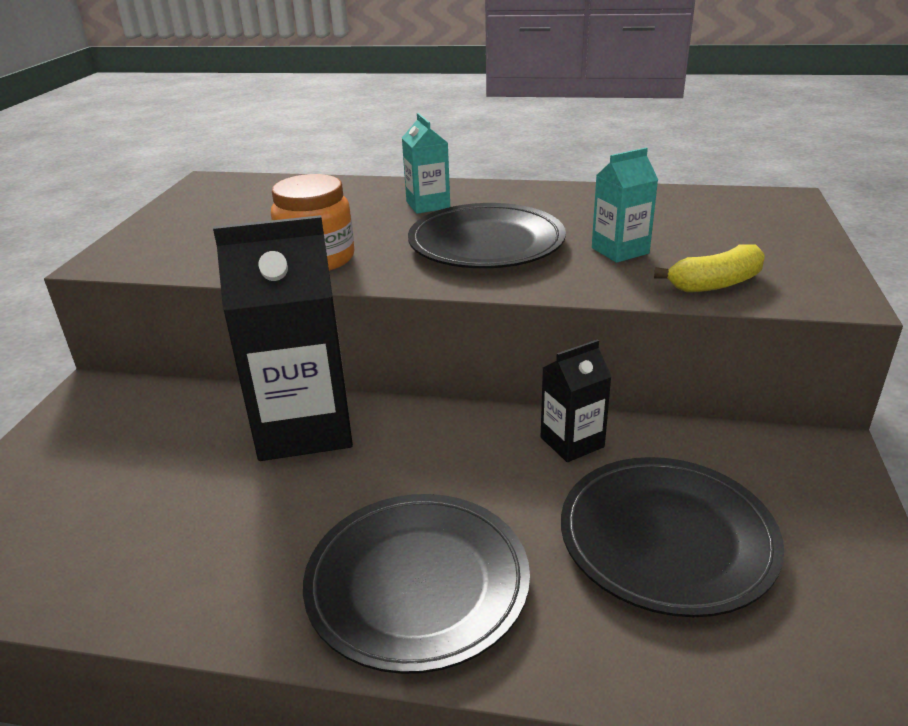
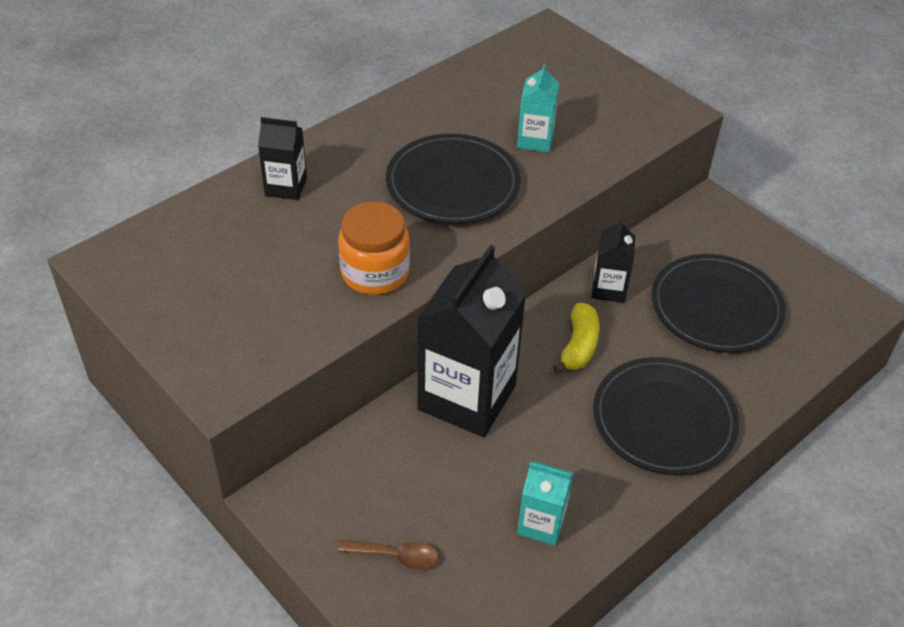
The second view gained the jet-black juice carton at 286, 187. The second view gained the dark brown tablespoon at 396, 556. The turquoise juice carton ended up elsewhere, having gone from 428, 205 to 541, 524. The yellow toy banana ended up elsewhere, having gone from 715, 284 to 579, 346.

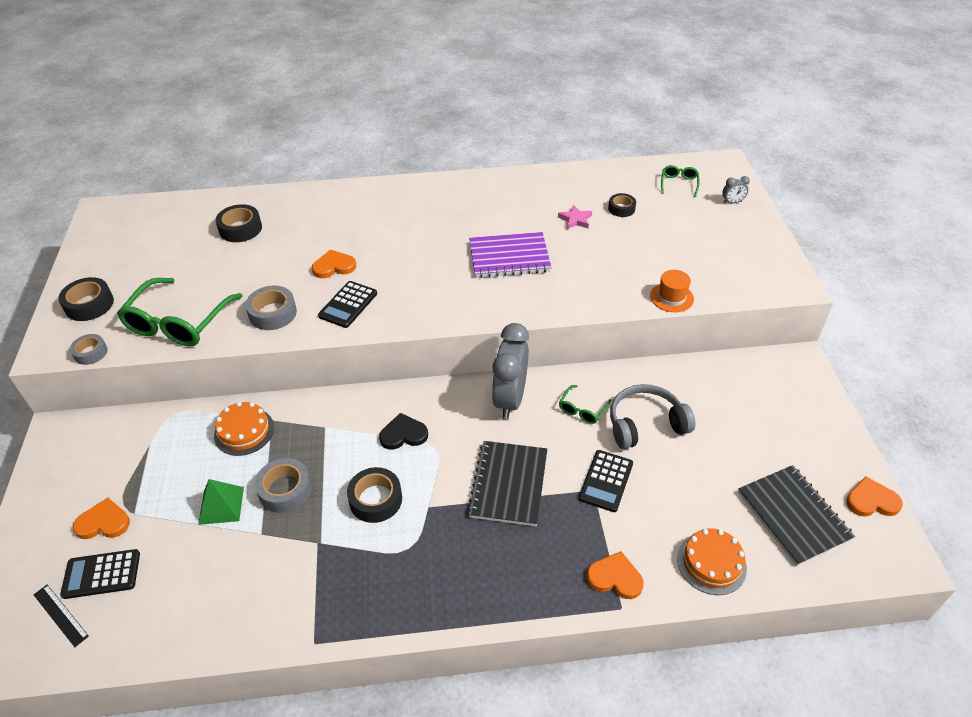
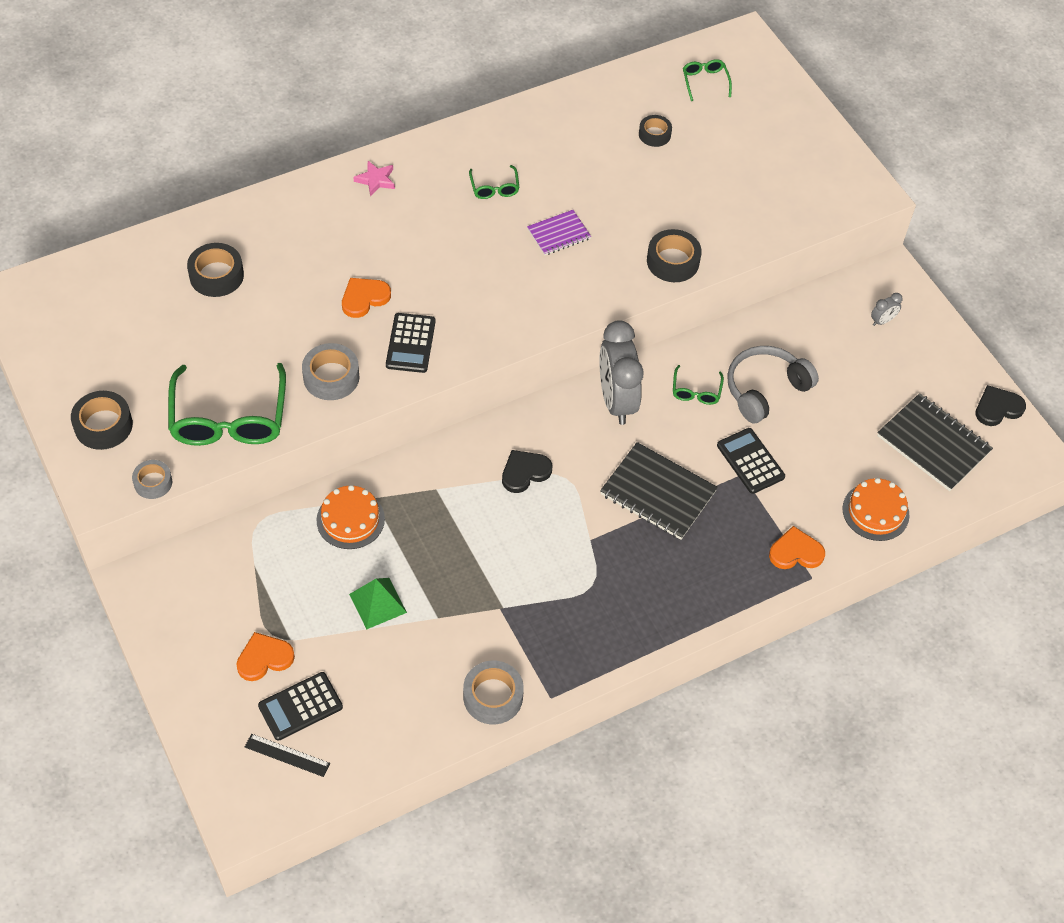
The rosy five-pointed star ended up elsewhere, having gone from 575, 220 to 376, 180. The gray roll of tape ended up elsewhere, having gone from 285, 490 to 493, 696. The second view gained the emerald spectacles at 494, 188. The size of the violet notepad at 509, 257 changed by a factor of 0.58. The jet-black notepad at 508, 484 ended up facing another way, 45 degrees counterclockwise from before. The jet-black roll of tape ended up elsewhere, having gone from 375, 499 to 673, 261. The jet-black calculator at 606, 481 ended up facing another way, 150 degrees clockwise from before. The gray alarm clock ended up elsewhere, having gone from 732, 202 to 882, 321. What was the bright orange heart at 871, 500 turned into the jet-black heart at 997, 408. The second view lost the bright orange top hat at 671, 297.

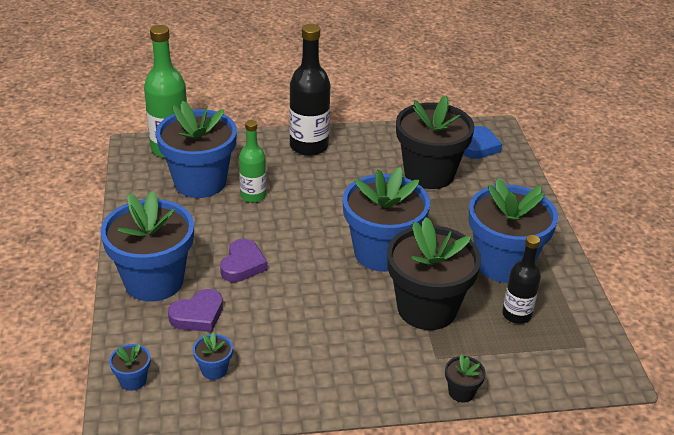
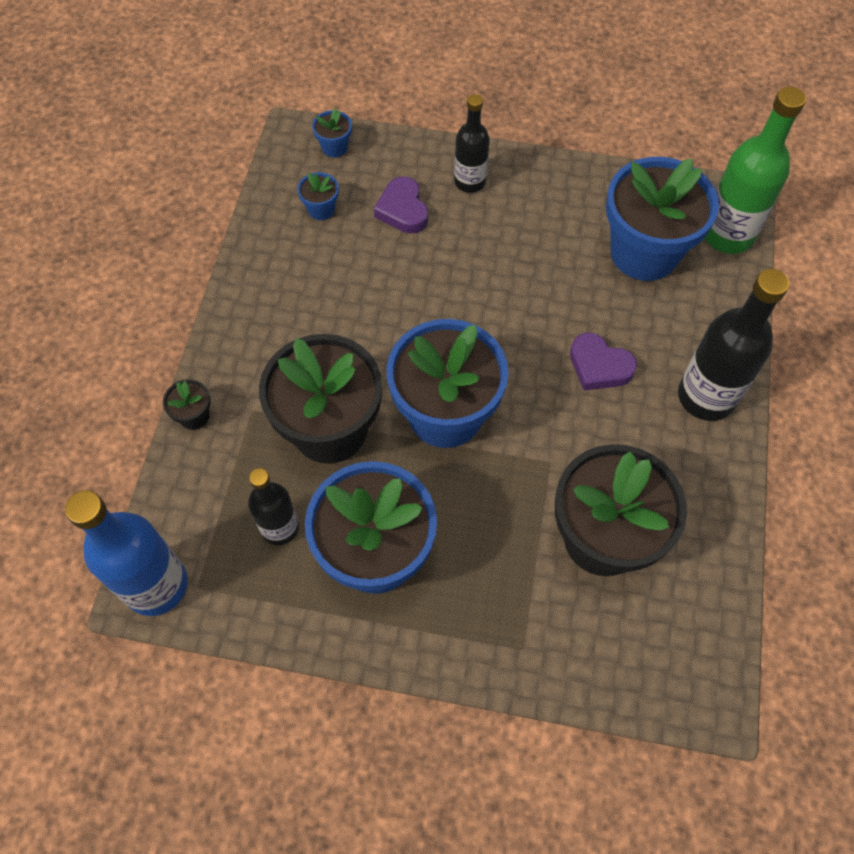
The second view gained the cobalt drink bottle at 156, 585. Where the cobalt flower pot stood at 154, 281, the jet-black drink bottle came to stand at 470, 182. The violet heart ended up elsewhere, having gone from 243, 265 to 599, 366. The second view lost the emerald drink bottle at 253, 196. The second view lost the cobalt heart at 479, 147.

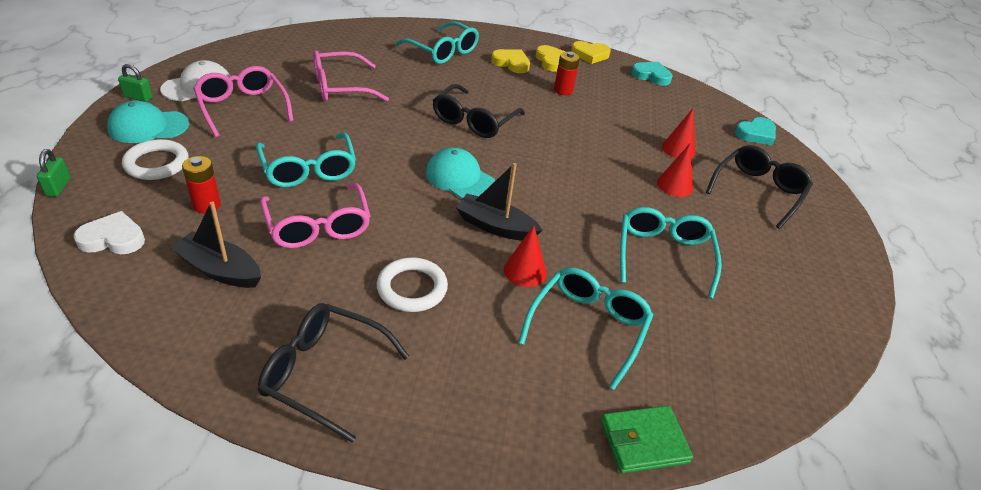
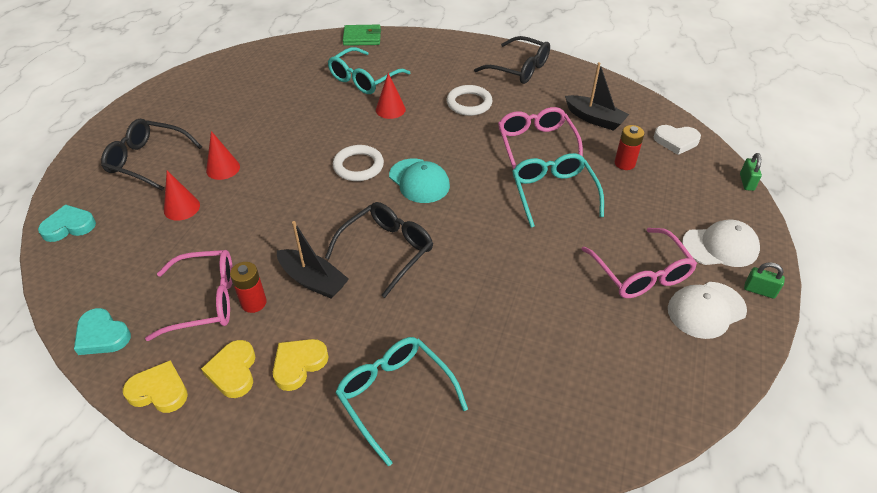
The jet-black spectacles at 758, 191 ended up facing another way, 60 degrees clockwise from before. The rosy spectacles ended up elsewhere, having gone from 340, 87 to 205, 301. The yellow heart at 511, 63 ended up facing another way, 90 degrees clockwise from before. The jet-black toy boat ended up elsewhere, having gone from 495, 226 to 313, 280. The pure white hoop ended up elsewhere, having gone from 157, 163 to 358, 166. What was the turquoise cap at 148, 127 turned into the pure white cap at 720, 246. The second view lost the turquoise spectacles at 663, 255.

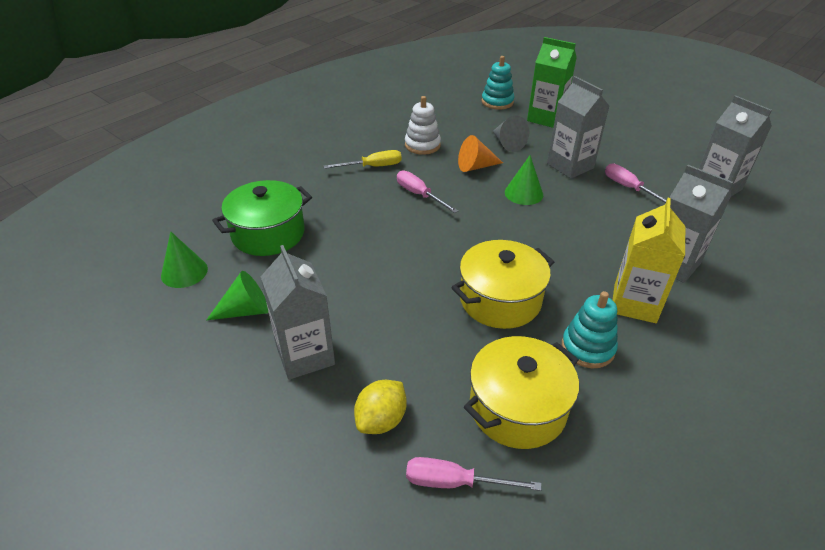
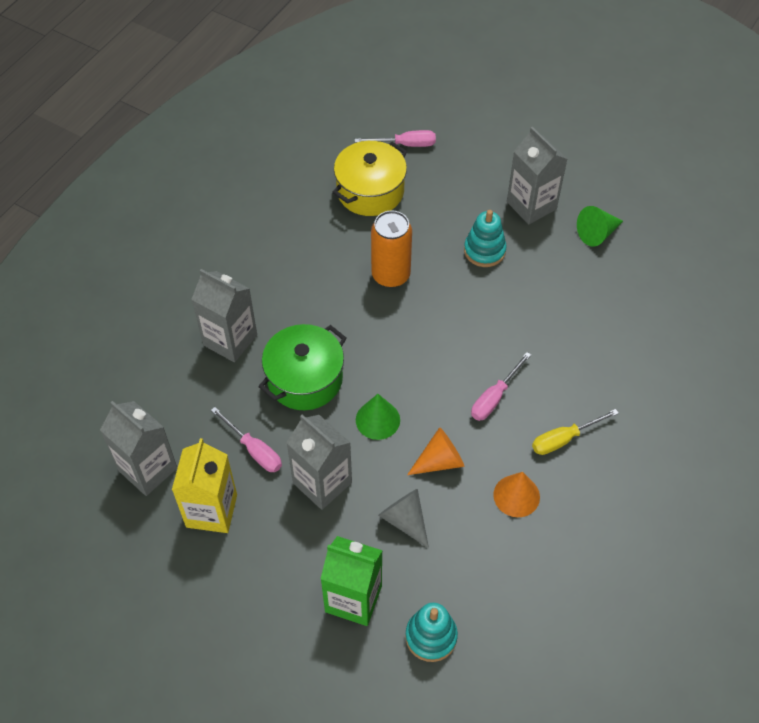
The yellow juice carton ended up elsewhere, having gone from 634, 303 to 211, 511. The emerald cooking pot ended up elsewhere, having gone from 268, 233 to 305, 379. Where the yellow cooking pot stood at 500, 300, the bright orange can came to stand at 391, 275. The turquoise ring stacker ended up elsewhere, having gone from 587, 348 to 484, 251. The rosy screwdriver at 419, 195 ended up facing another way, 90 degrees clockwise from before. Where the pure white ring stacker stood at 422, 145, the bright orange solid cone came to stand at 516, 495. The second view lost the emerald solid cone at 184, 272. The second view lost the yellow lemon at 381, 420.

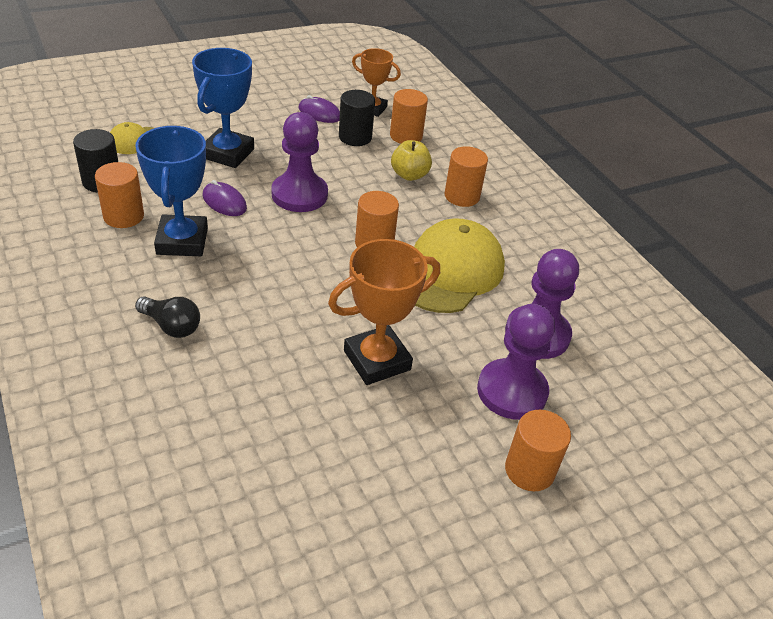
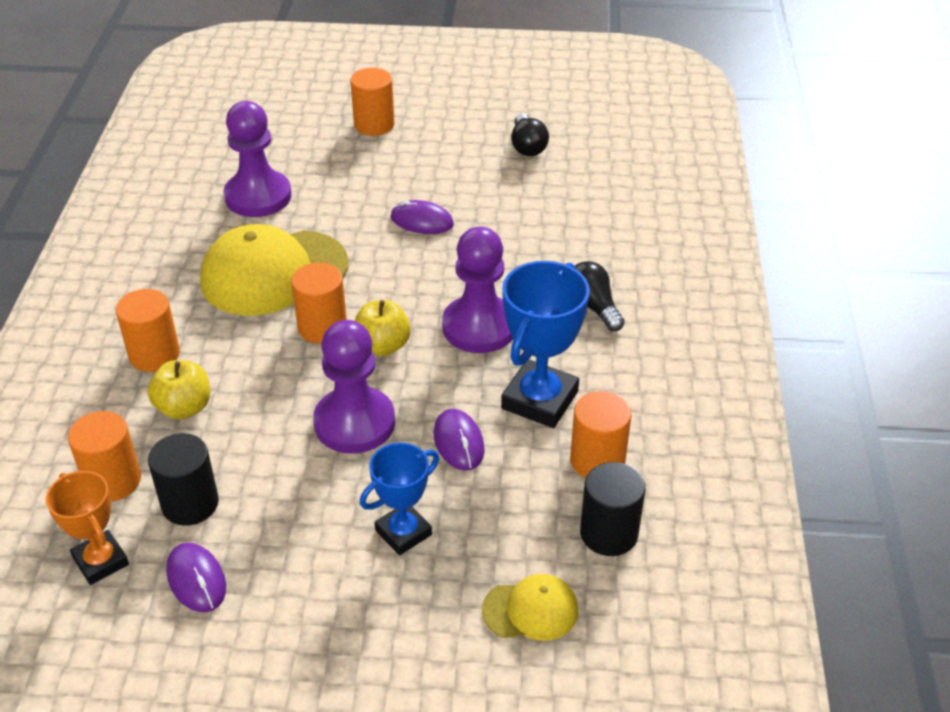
The second view gained the yellow toy apple at 382, 346. The size of the cobalt trophy at 228, 153 changed by a factor of 0.63. Where the bright orange trophy stood at 377, 360, the violet mouse came to stand at 422, 221. The violet game pawn ended up elsewhere, having gone from 512, 391 to 479, 327. The second view gained the jet-black light bulb at 527, 146.

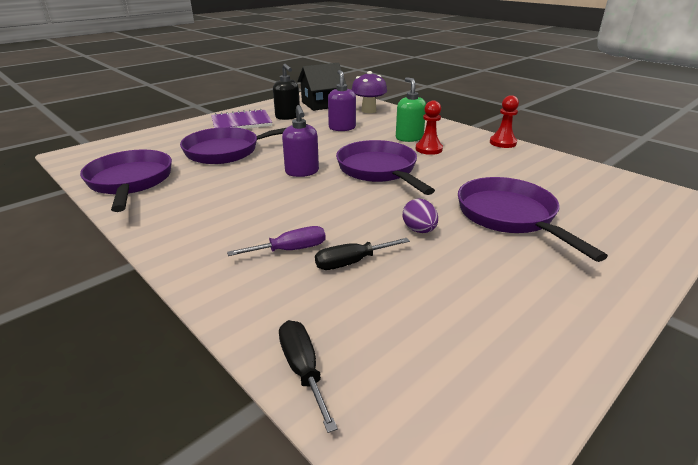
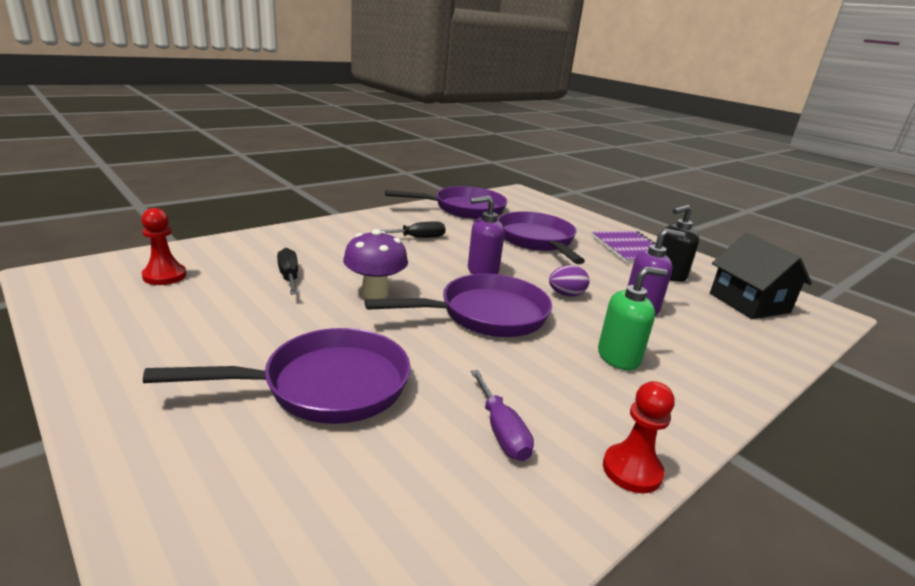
The crimson game pawn ended up elsewhere, having gone from 428, 149 to 164, 276. The violet mushroom ended up elsewhere, having gone from 368, 110 to 375, 293. The jet-black screwdriver ended up elsewhere, having gone from 303, 369 to 418, 238. The violet screwdriver ended up elsewhere, having gone from 290, 250 to 501, 431. The violet egg shape ended up elsewhere, having gone from 419, 230 to 566, 294.

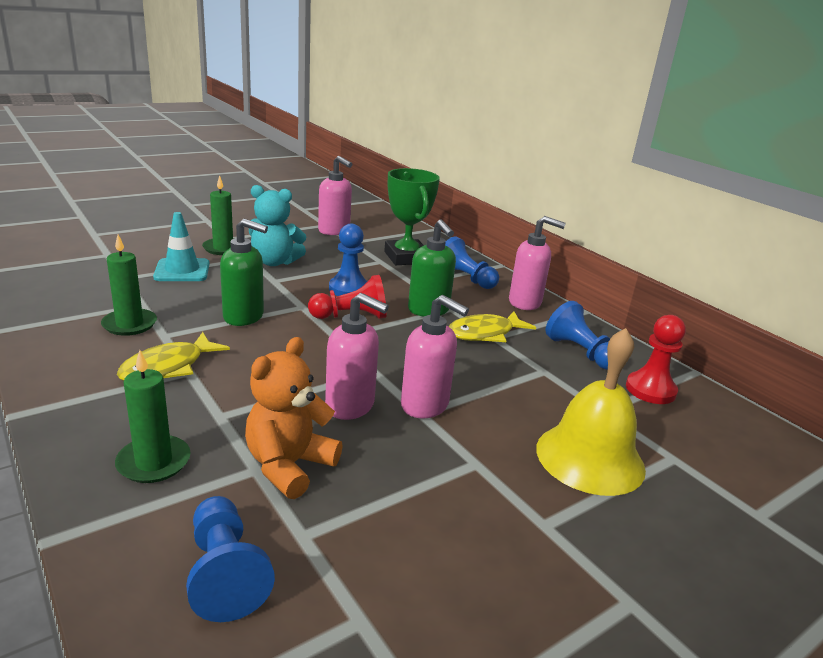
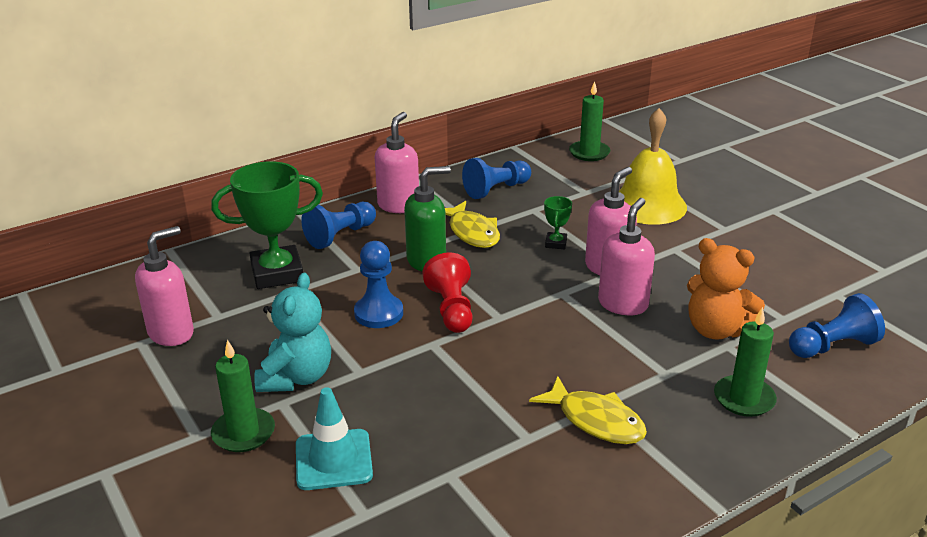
The second view gained the emerald trophy at 556, 243. The emerald pillar candle ended up elsewhere, having gone from 130, 324 to 589, 153. The second view lost the emerald pump bottle at 244, 317. The second view lost the crimson game pawn at 650, 390.

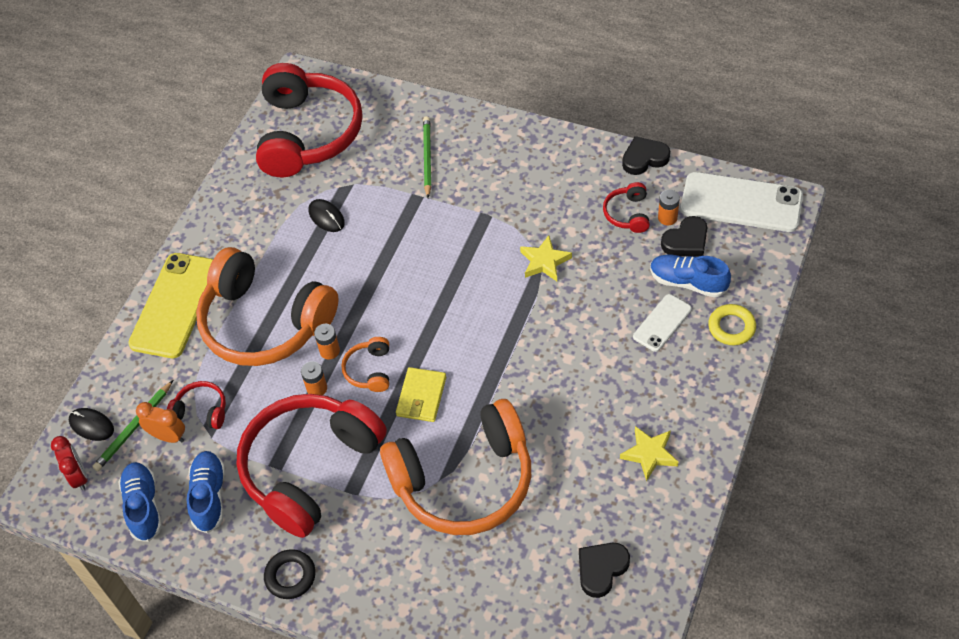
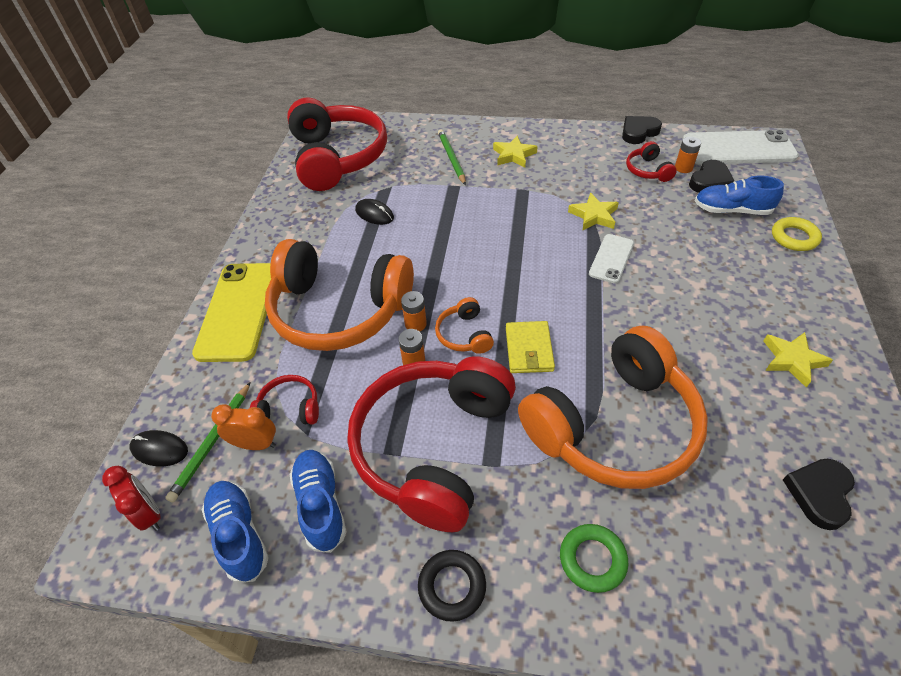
The second view gained the yellow five-pointed star at 514, 155. The second view gained the emerald hoop at 592, 559. The pure white phone ended up elsewhere, having gone from 662, 323 to 611, 258.

